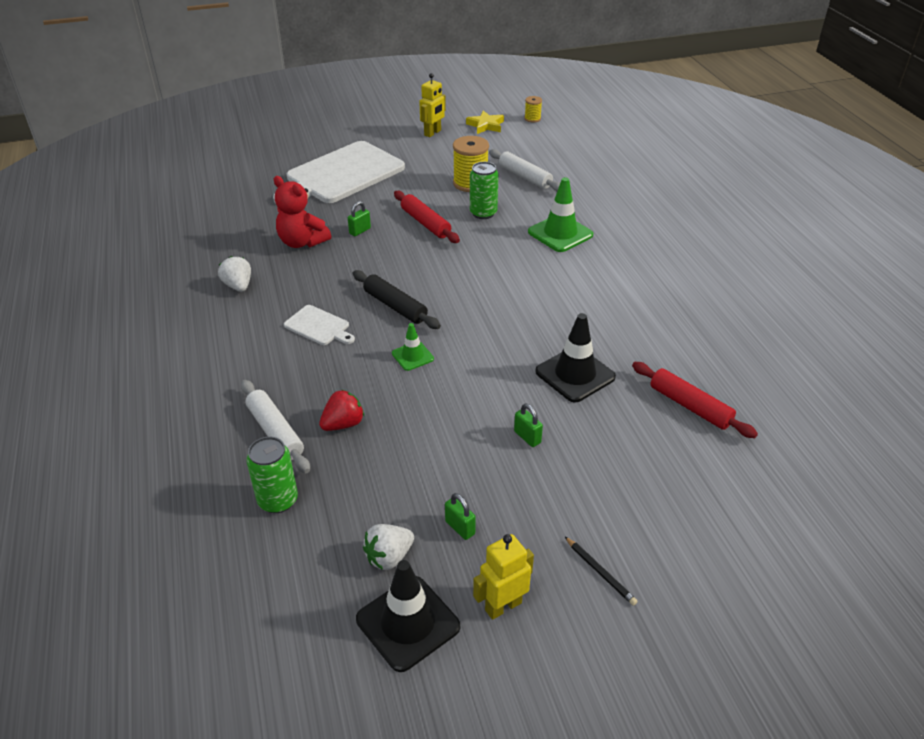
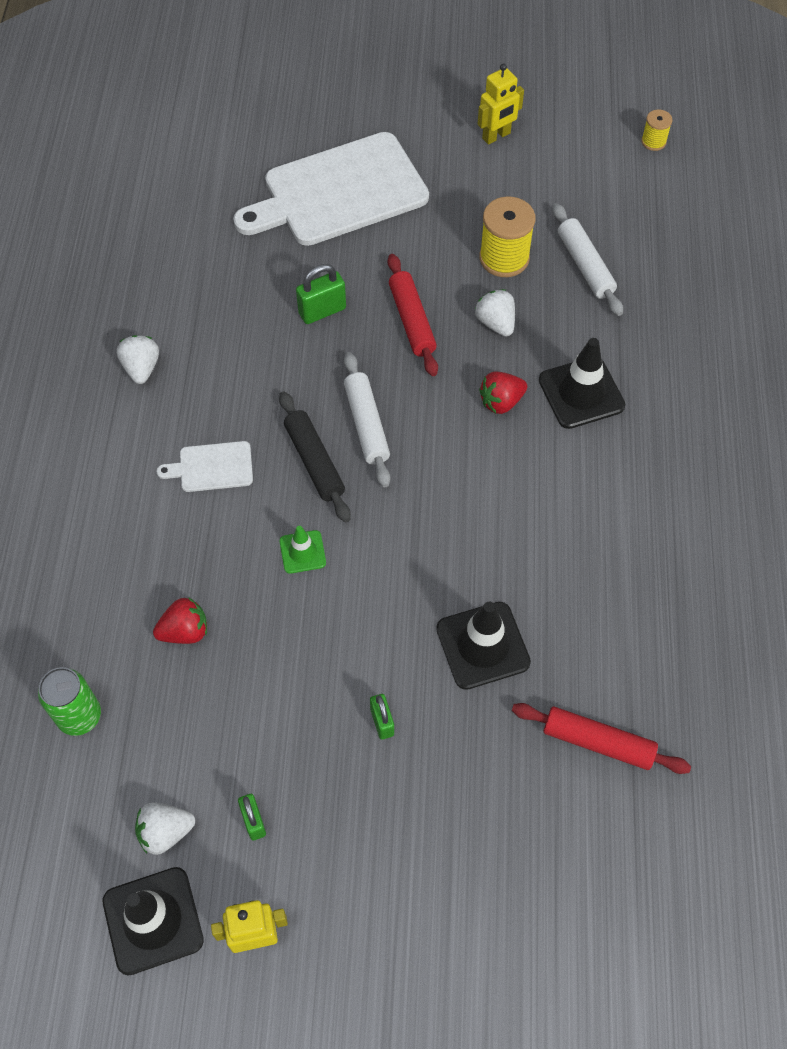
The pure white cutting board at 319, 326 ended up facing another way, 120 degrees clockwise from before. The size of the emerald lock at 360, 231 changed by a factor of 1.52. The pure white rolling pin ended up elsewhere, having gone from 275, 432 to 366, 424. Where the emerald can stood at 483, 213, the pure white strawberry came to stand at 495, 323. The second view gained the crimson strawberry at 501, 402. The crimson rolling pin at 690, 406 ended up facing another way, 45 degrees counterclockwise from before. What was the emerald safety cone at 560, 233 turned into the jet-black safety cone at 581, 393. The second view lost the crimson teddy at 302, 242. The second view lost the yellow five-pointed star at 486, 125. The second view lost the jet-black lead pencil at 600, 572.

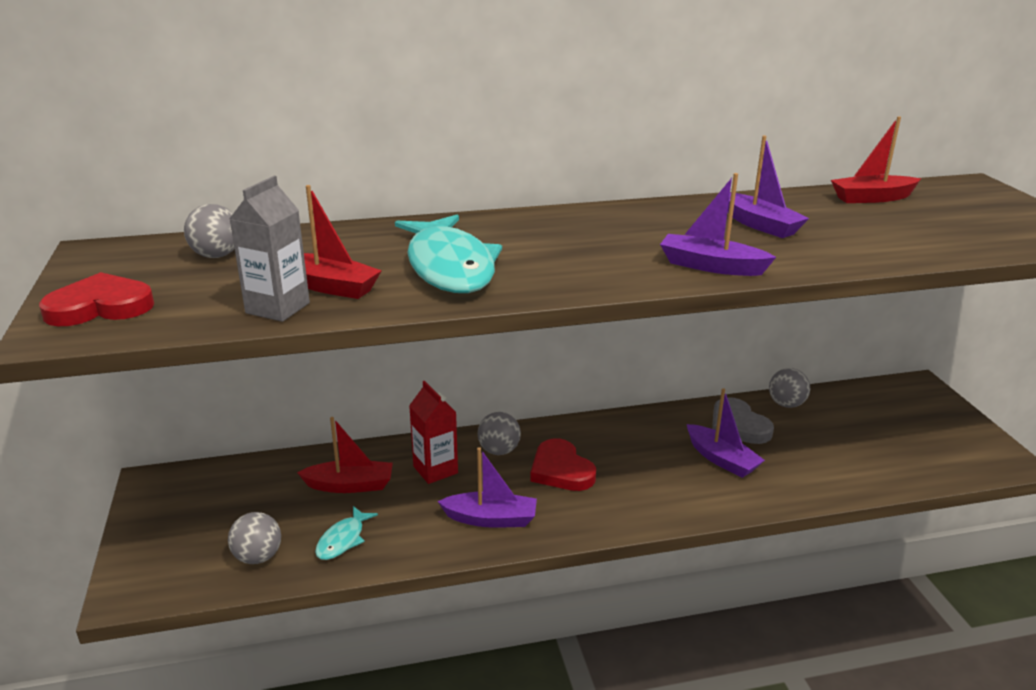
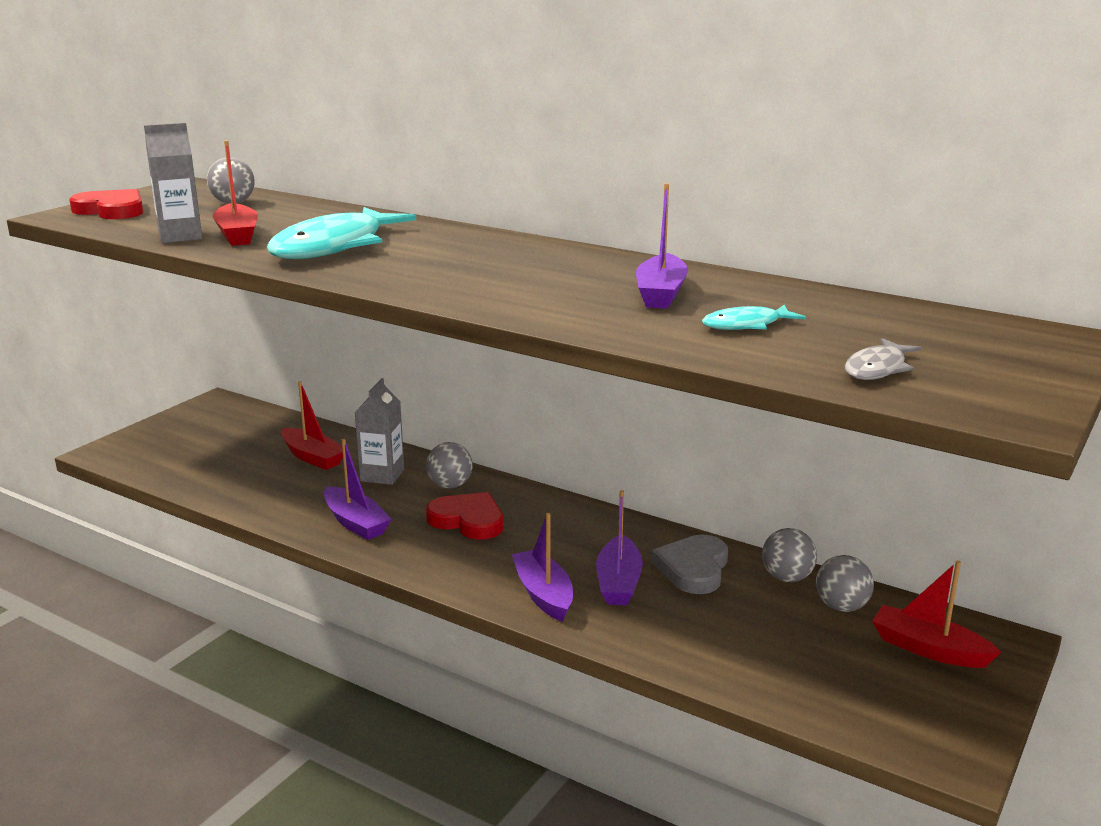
What was the crimson juice carton at 435, 470 turned into the gray juice carton at 382, 475. The crimson heart at 561, 470 ended up facing another way, 105 degrees clockwise from before. The violet toy boat ended up elsewhere, having gone from 711, 266 to 543, 594. The turquoise toy fish ended up elsewhere, having gone from 343, 540 to 746, 325. The gray ball ended up elsewhere, having gone from 258, 557 to 841, 607. The second view gained the gray toy fish at 877, 369. The crimson toy boat ended up elsewhere, having gone from 872, 198 to 929, 649.

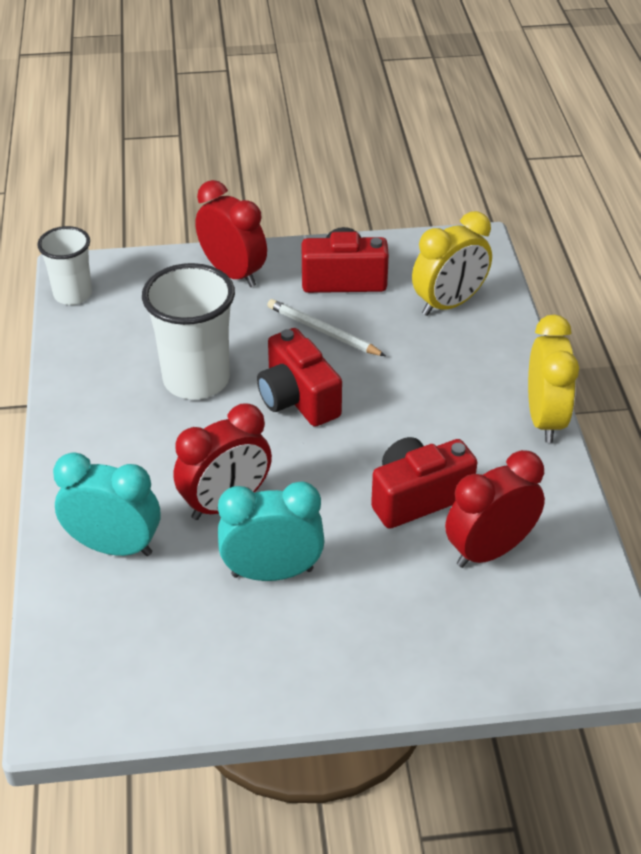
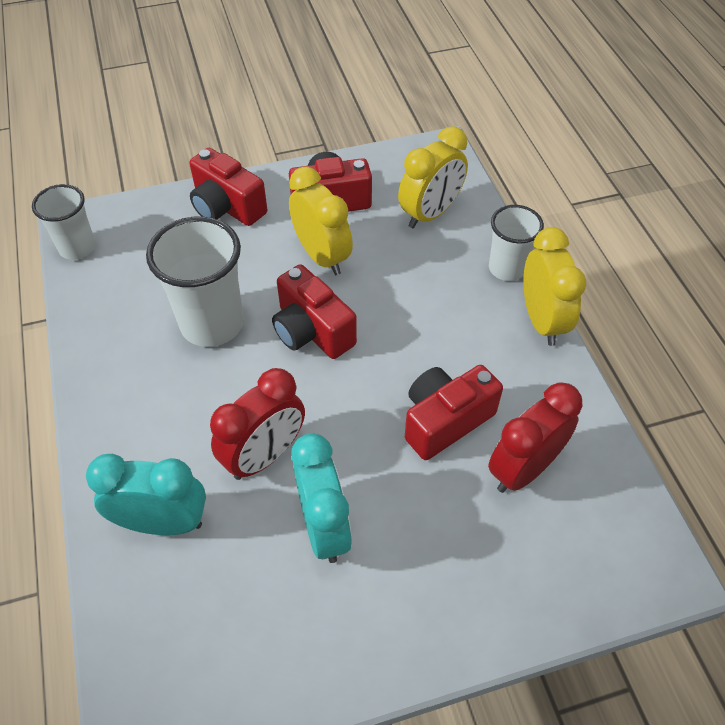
Where the crimson alarm clock stood at 233, 273, the crimson camera came to stand at 227, 207. Where the pure white lead pencil stood at 323, 331, the yellow alarm clock came to stand at 322, 256. The turquoise alarm clock at 272, 572 ended up facing another way, 90 degrees clockwise from before. The second view gained the pure white tumbler at 507, 268.

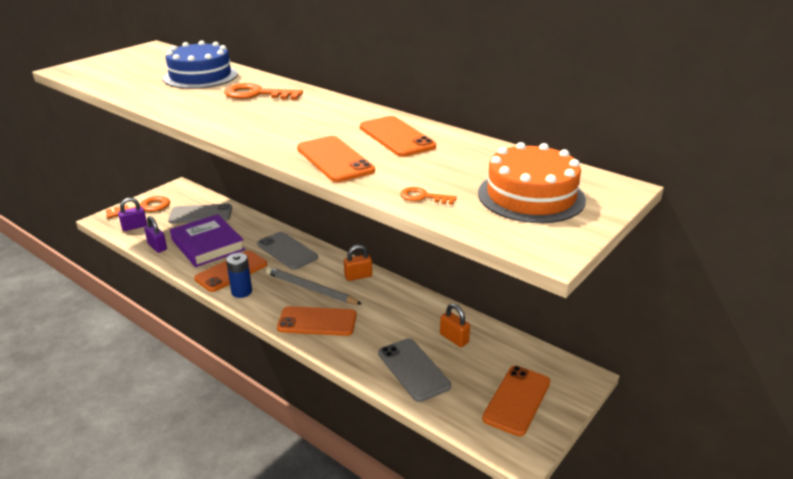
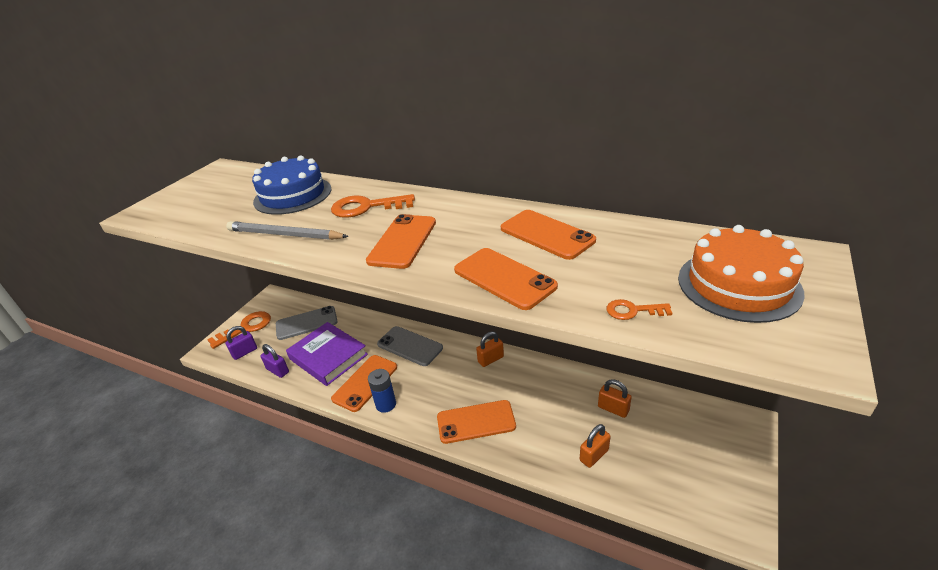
The gray lead pencil ended up elsewhere, having gone from 311, 289 to 284, 235. The bright orange phone ended up elsewhere, having gone from 516, 400 to 402, 241. Where the gray phone stood at 413, 369, the bright orange lock came to stand at 594, 455.

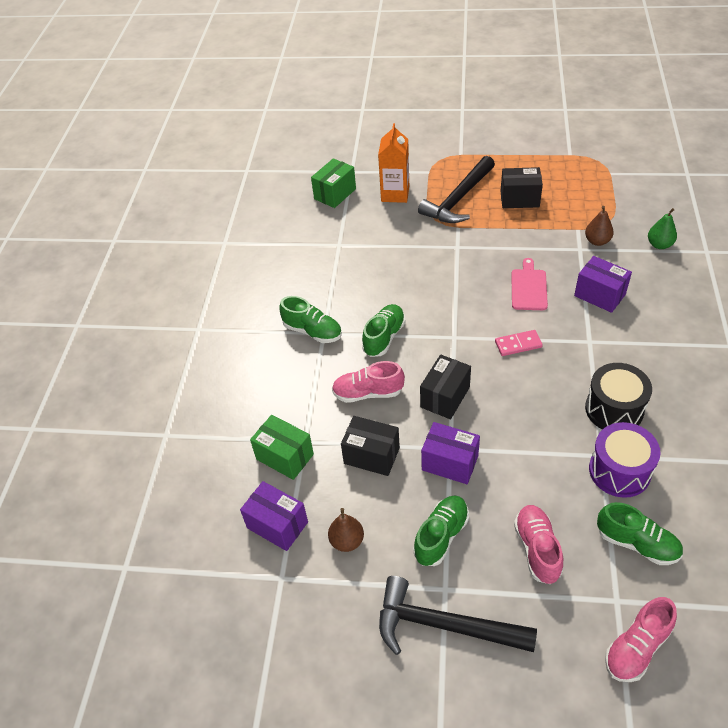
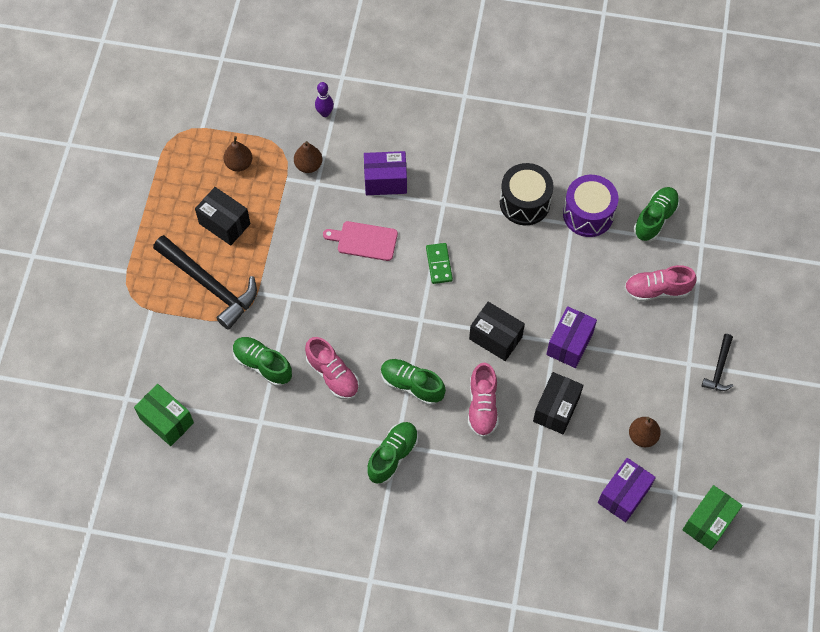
The jet-black parcel at 519, 199 ended up facing another way, 60 degrees counterclockwise from before. The second view gained the dark brown pear fruit at 239, 164. The emerald sneaker ended up elsewhere, having gone from 441, 536 to 262, 365. The rosy sneaker ended up elsewhere, having gone from 636, 647 to 333, 375. Where the emerald pear fruit stood at 659, 245, the violet bowling pin came to stand at 325, 113. The violet parcel at 599, 295 ended up facing another way, 45 degrees clockwise from before. What was the rosy domino piece at 518, 344 turned into the emerald domino piece at 439, 264. The emerald parcel ended up elsewhere, having gone from 285, 456 to 708, 522. The size of the jet-black claw hammer at 444, 625 changed by a factor of 0.50. The second view lost the bright orange juice carton at 395, 194.

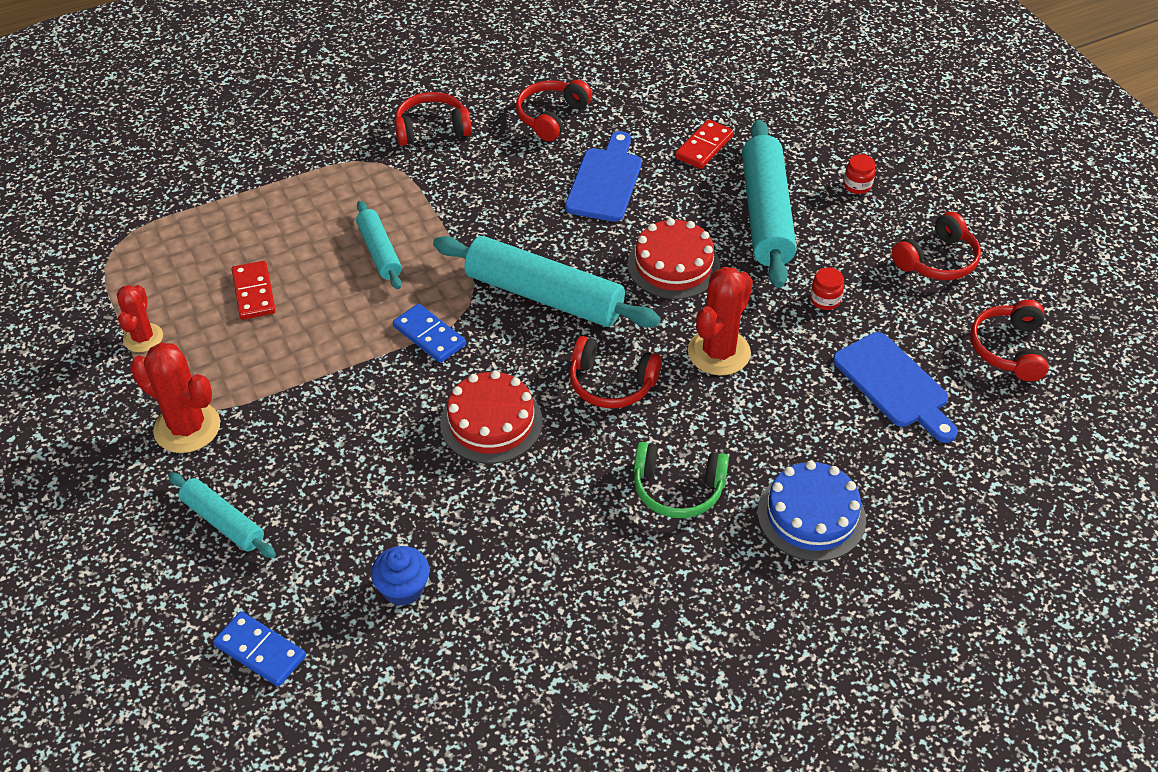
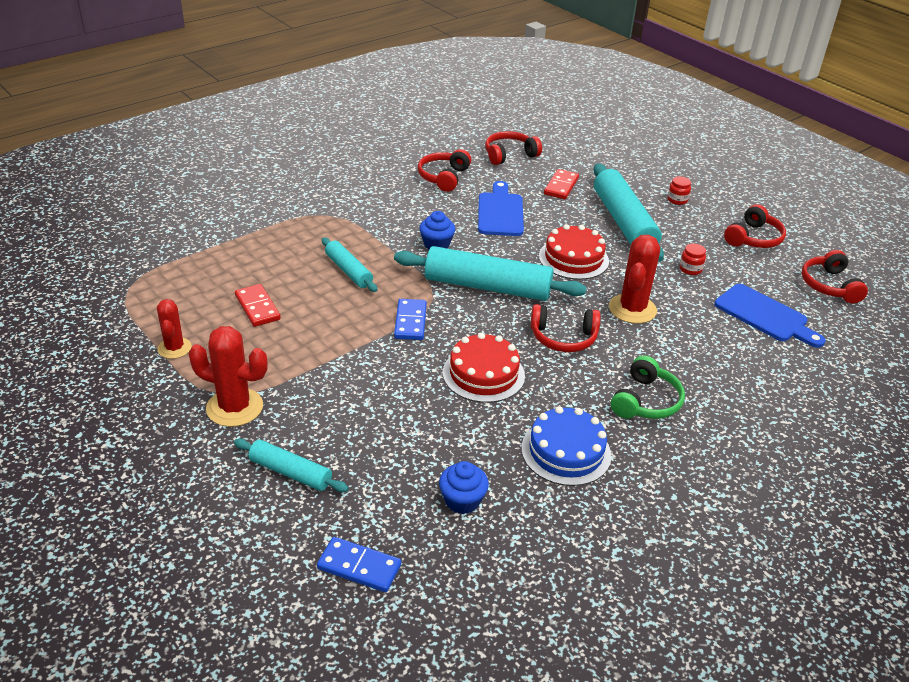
The cobalt domino piece at 429, 336 ended up facing another way, 60 degrees clockwise from before. The second view gained the cobalt muffin at 436, 244. The crimson headset ended up elsewhere, having gone from 432, 129 to 509, 155. The cobalt cake ended up elsewhere, having gone from 811, 516 to 566, 451. The emerald headset at 677, 489 ended up facing another way, 60 degrees counterclockwise from before.

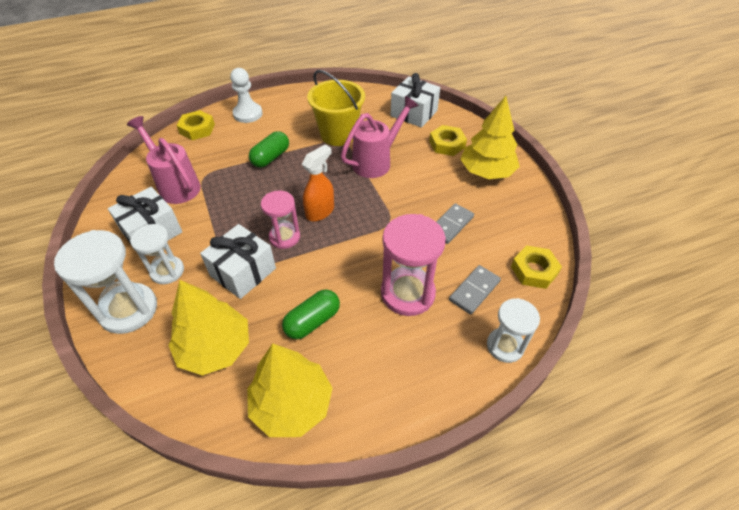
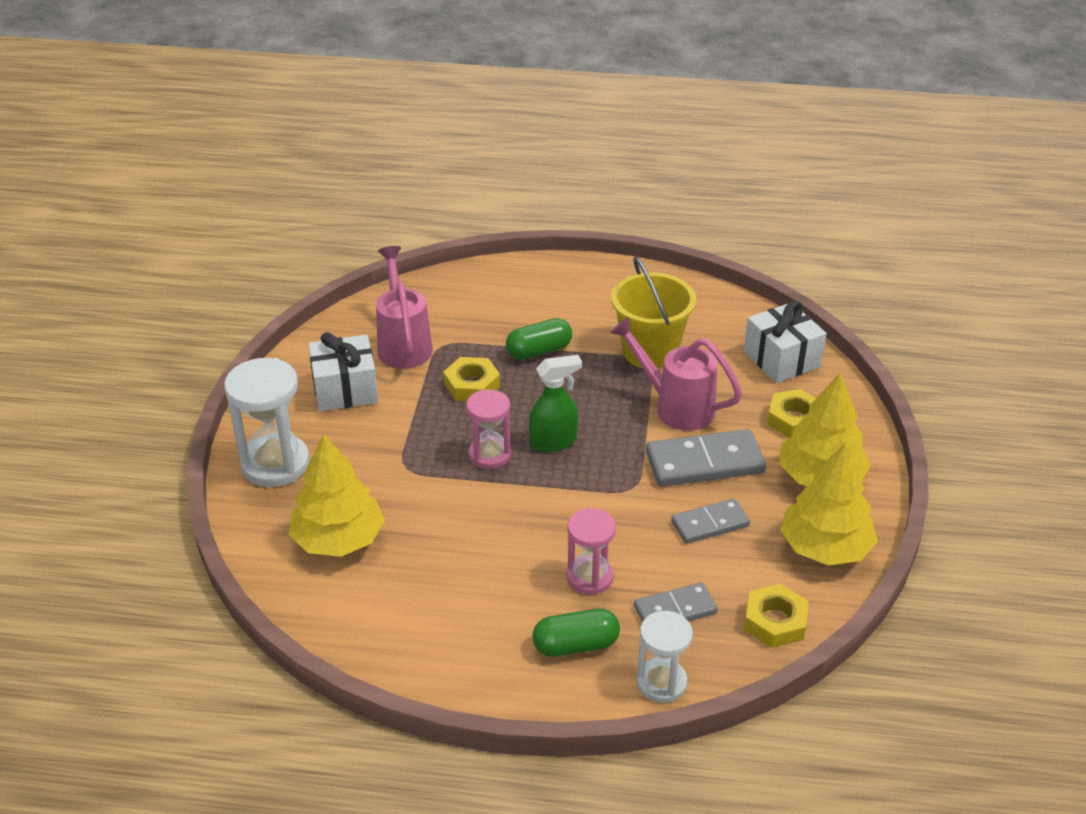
The yellow hex nut ended up elsewhere, having gone from 197, 129 to 472, 385. What was the bright orange spray bottle at 320, 211 turned into the emerald spray bottle at 554, 441. The emerald pill shape ended up elsewhere, having gone from 312, 321 to 575, 645. The size of the rosy sand timer at 407, 293 changed by a factor of 0.63. The rosy sprinkling can at 377, 161 ended up facing another way, 135 degrees counterclockwise from before. The second view gained the gray domino piece at 704, 463. The yellow toy tree ended up elsewhere, having gone from 292, 404 to 825, 547. The second view lost the pure white sand timer at 167, 271. The second view lost the pure white present at 243, 272. The second view lost the pure white game pawn at 248, 114.

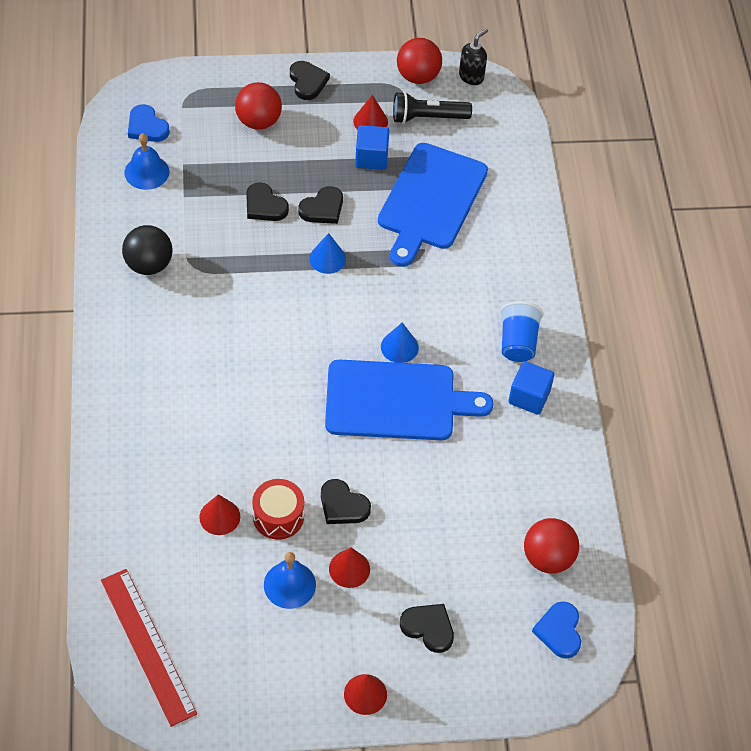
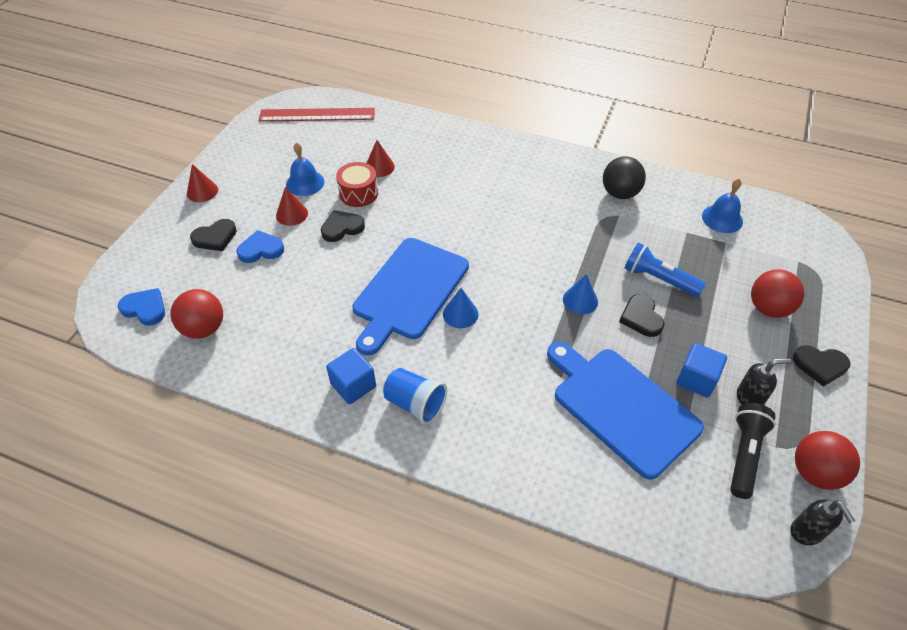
The cobalt heart ended up elsewhere, having gone from 147, 127 to 260, 249. Where the jet-black heart stood at 264, 205, the cobalt torch came to stand at 659, 279. Where the crimson solid cone stood at 370, 121, the jet-black pump bottle came to stand at 749, 398.

